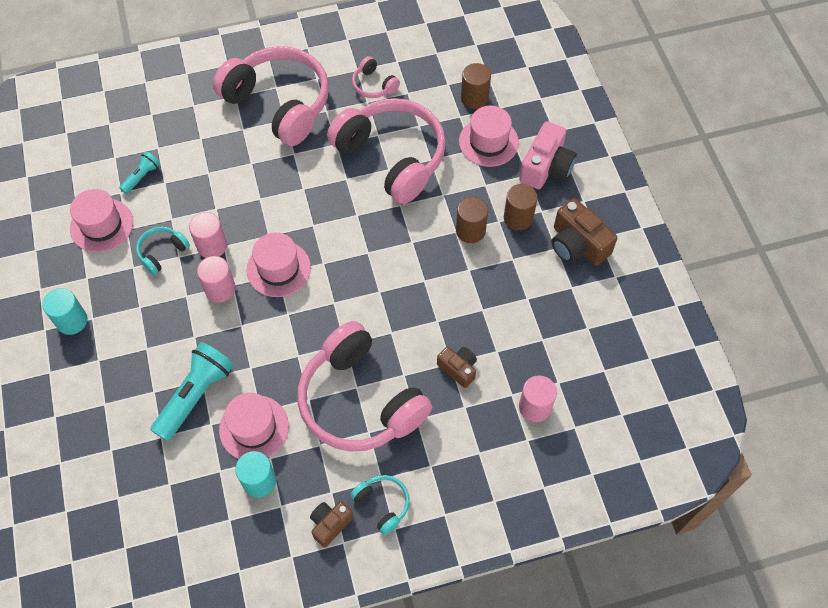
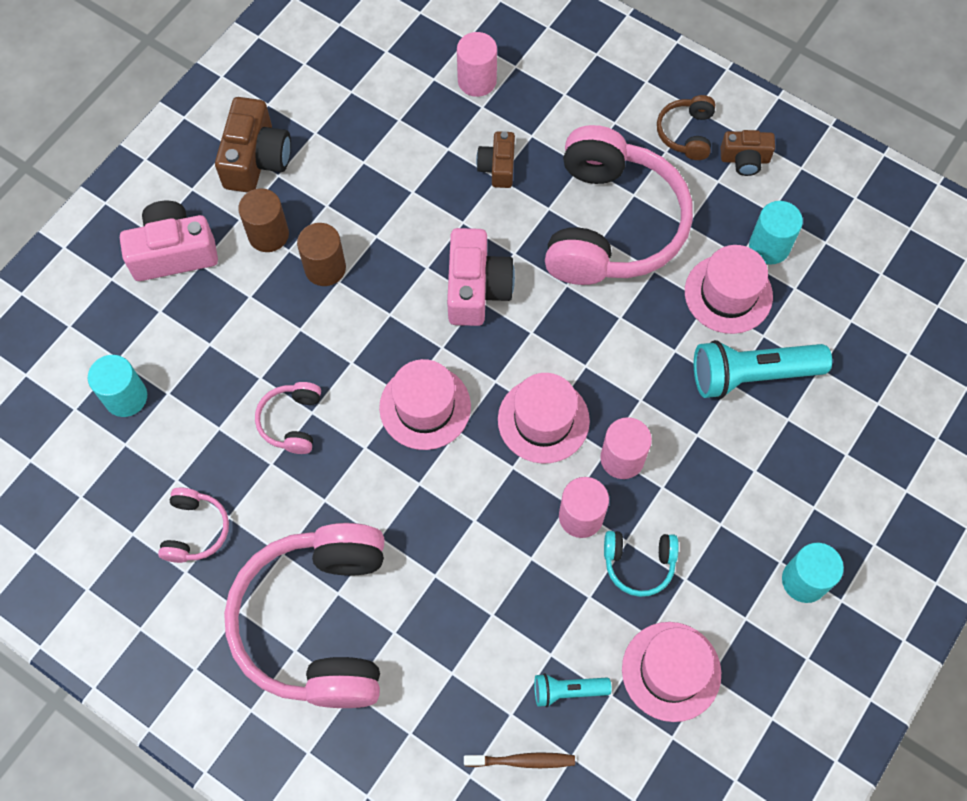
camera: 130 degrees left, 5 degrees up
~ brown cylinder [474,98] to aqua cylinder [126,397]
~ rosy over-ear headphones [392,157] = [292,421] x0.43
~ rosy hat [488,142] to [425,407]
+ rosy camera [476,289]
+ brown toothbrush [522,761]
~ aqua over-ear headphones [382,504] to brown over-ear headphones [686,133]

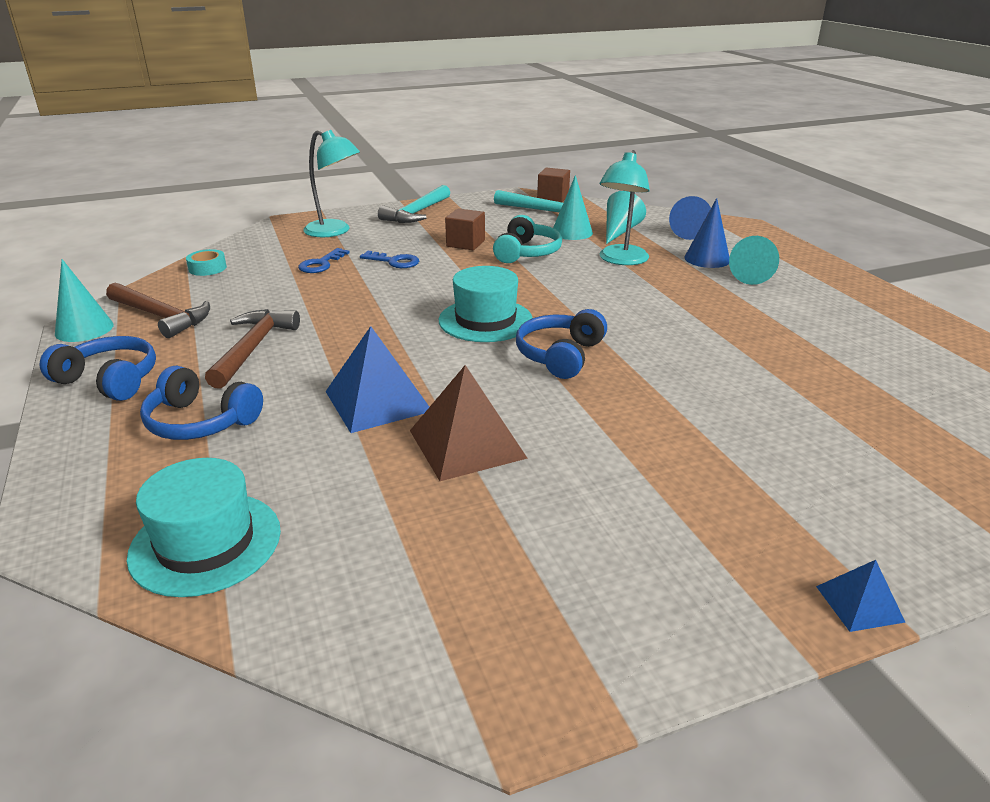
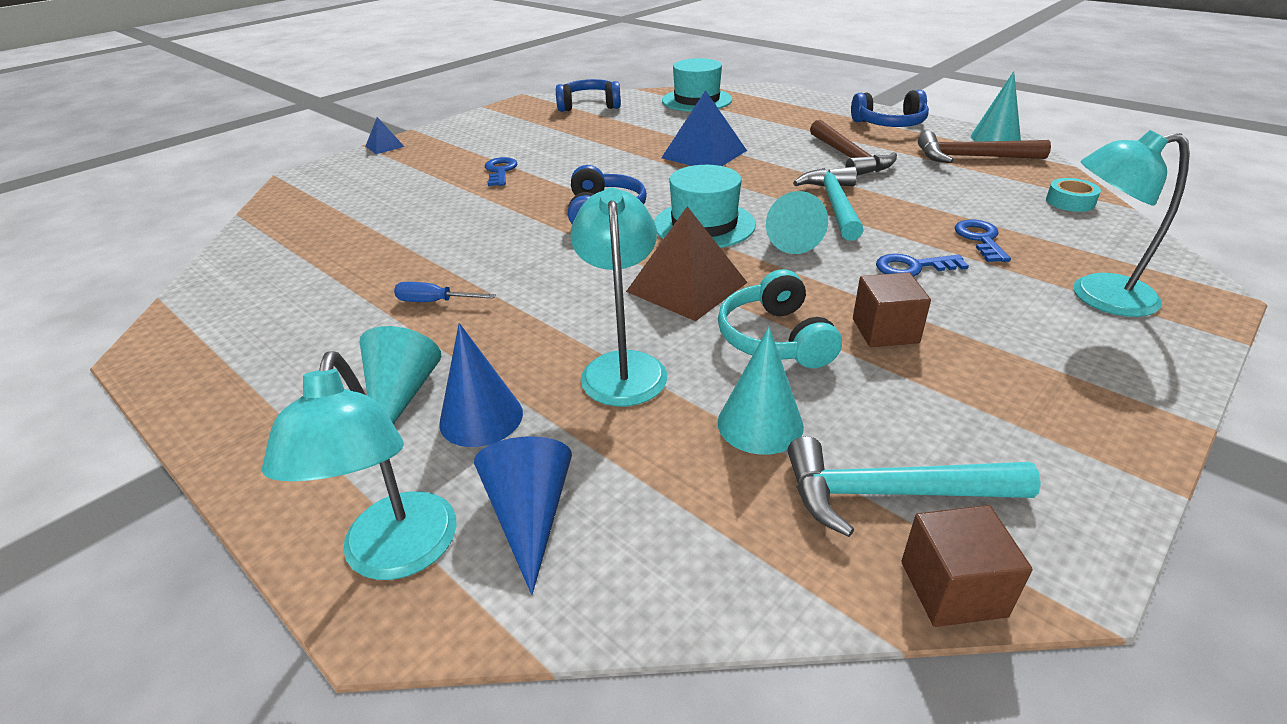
camera: 155 degrees right, 5 degrees up
+ aqua lamp [397,555]
+ blue flat screwdriver [434,302]
+ blue key [500,171]
~ blue over-ear headphones [201,421] to [589,105]
~ brown solid pyramid [466,444] to [687,287]
~ aqua cone shape [619,231] to [790,238]
~ aqua claw hammer [417,213] to [834,205]

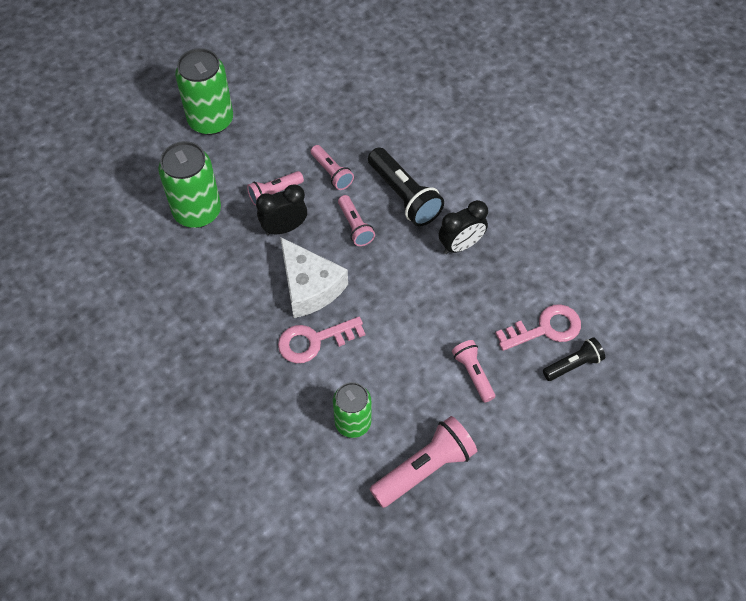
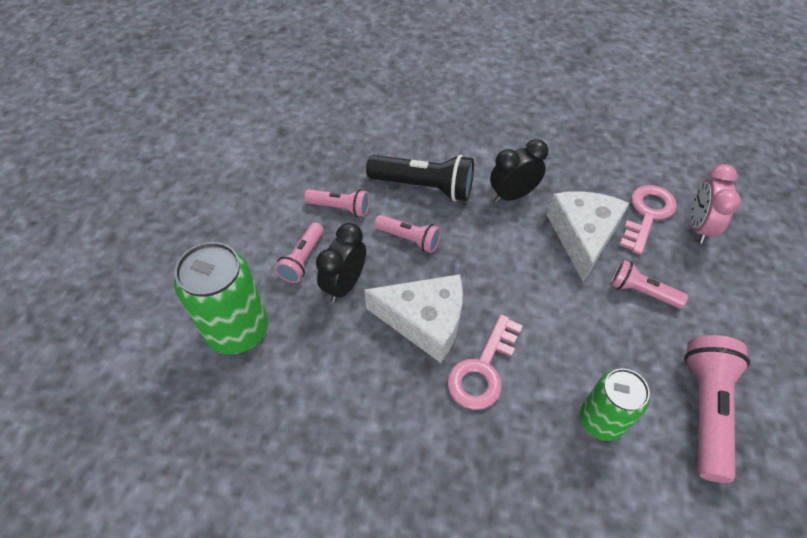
camera: 40 degrees left, 5 degrees down
~ jet-black alarm clock [460,245] = [512,195] 135 degrees counterclockwise
+ pure white cheese wedge [582,237]
~ jet-black torch [573,365] to rosy alarm clock [698,227]
- green soda can [211,120]

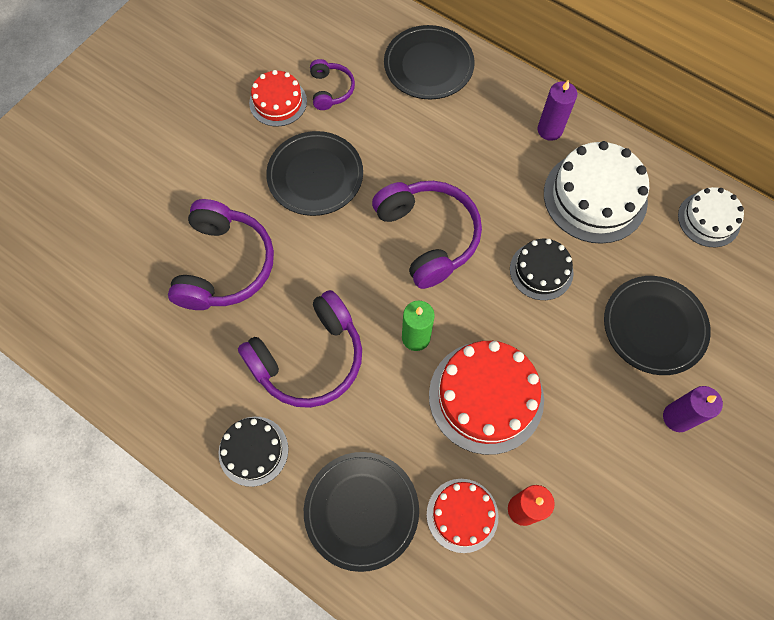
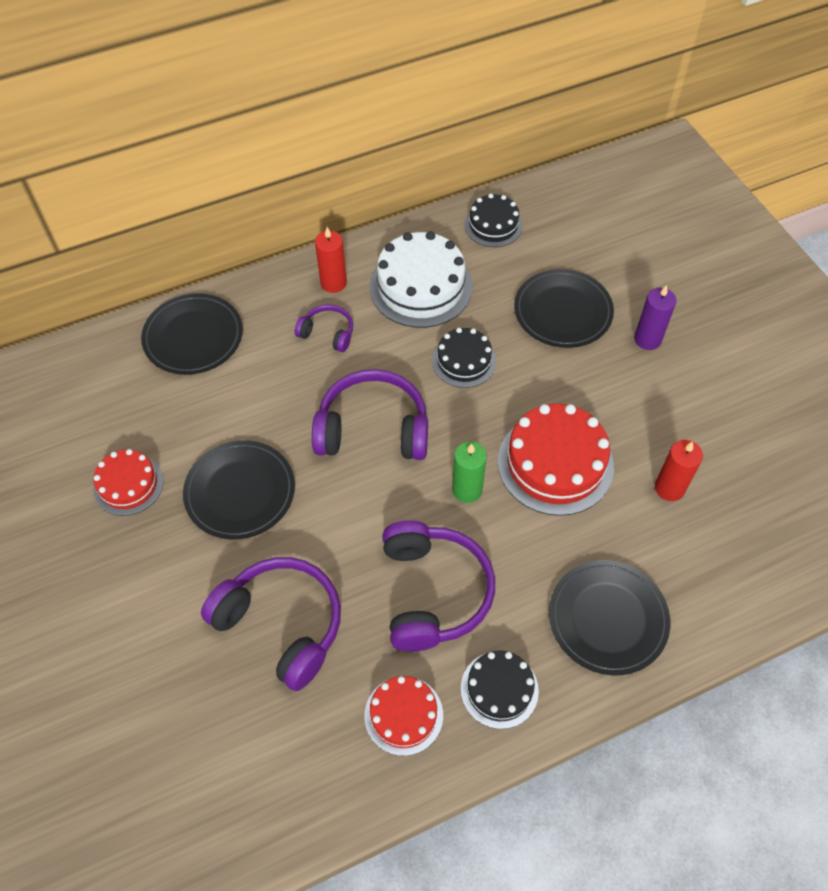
camera: 60 degrees left, 10 degrees down
~ royal purple over-ear headphones [331,90] to [328,333]
~ royal purple wax candle [550,130] to crimson wax candle [333,283]
~ crimson layer cake [462,515] to [403,715]
~ pure white layer cake [709,219] to jet-black layer cake [493,225]

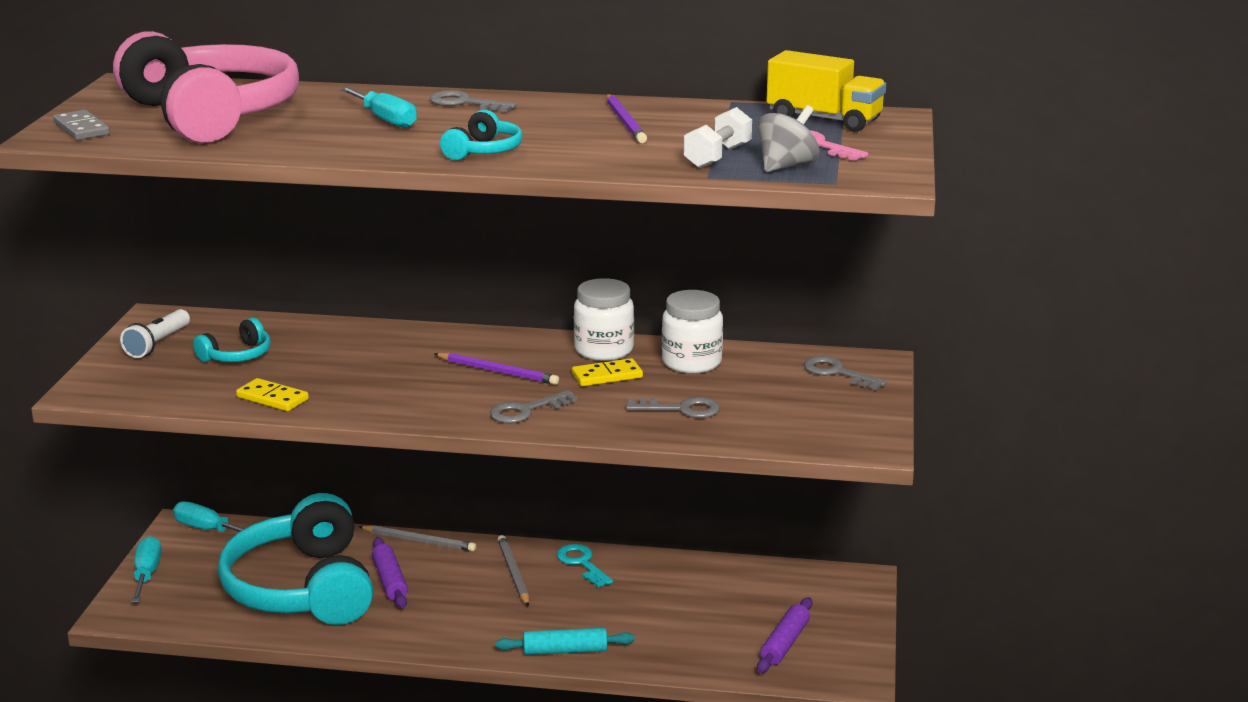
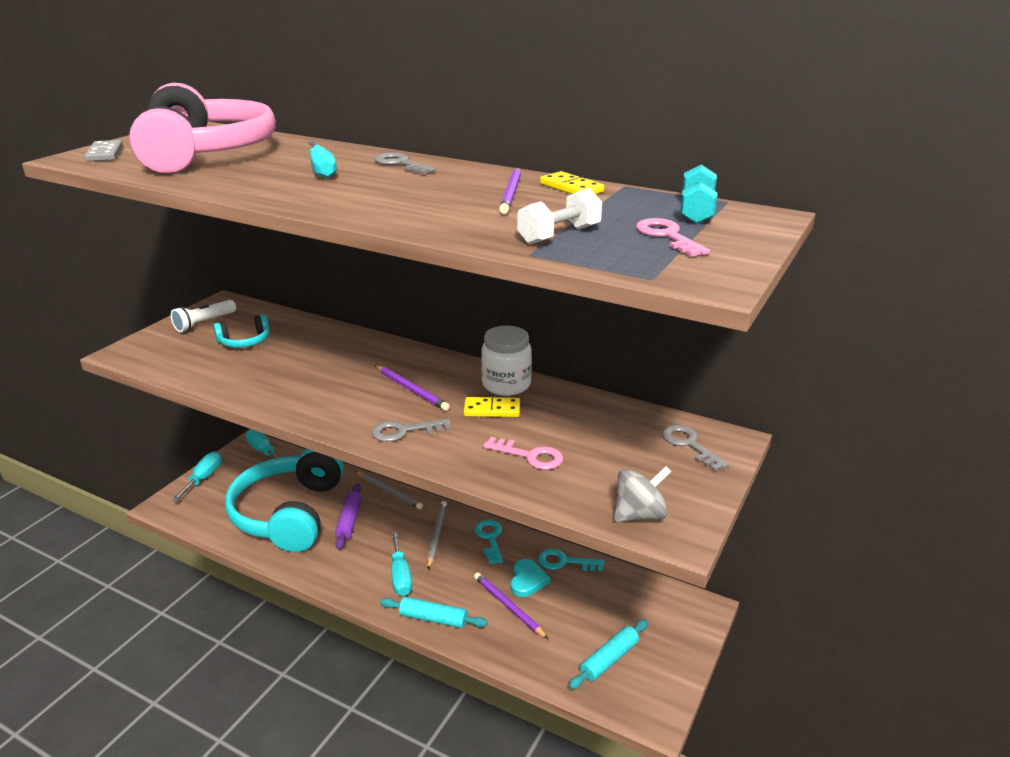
camera: 20 degrees right, 5 degrees up
+ aqua flat screwdriver [400,576]
+ royal purple wooden pencil [508,606]
~ grey key [681,409] to rosy key [530,456]
+ aqua love heart [527,580]
+ aqua key [565,562]
~ yellow domino [272,398] to [571,188]
~ royal purple dough roller [785,643] to aqua dough roller [609,659]
~ grey toy top [786,166] to [639,515]
~ yellow truck [824,120] to aqua dumbbell [696,211]
- aqua over-ear headphones [483,151]
- pure white preserve jar [691,362]

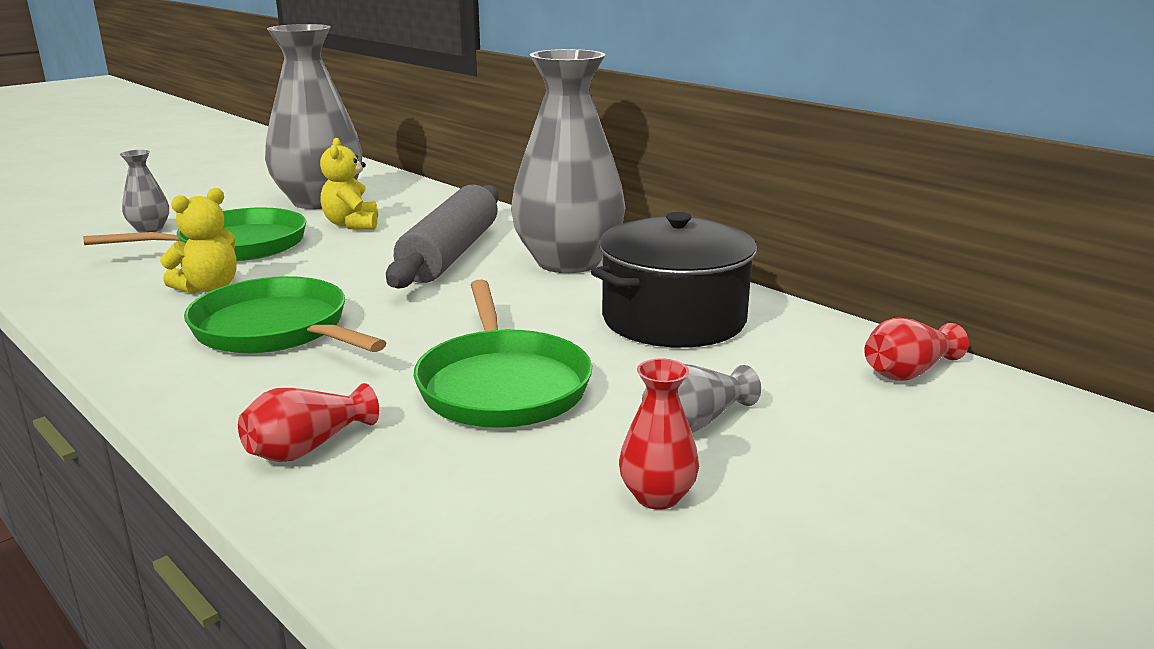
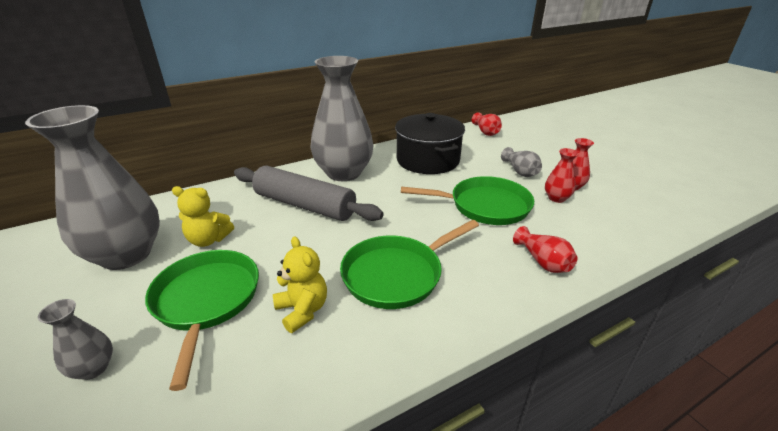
camera: 75 degrees left, 10 degrees up
+ crimson vase [556,198]

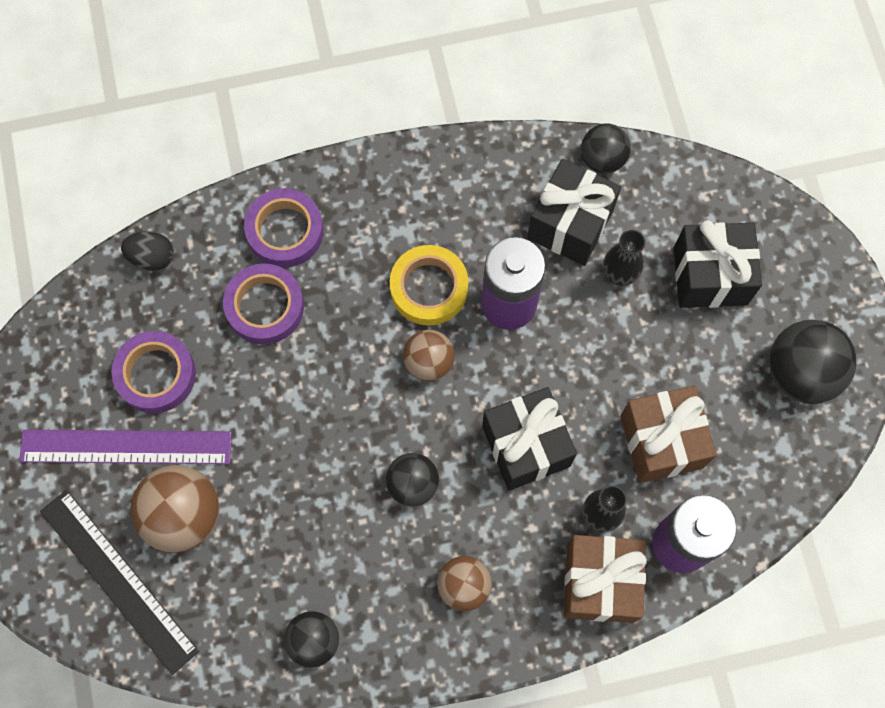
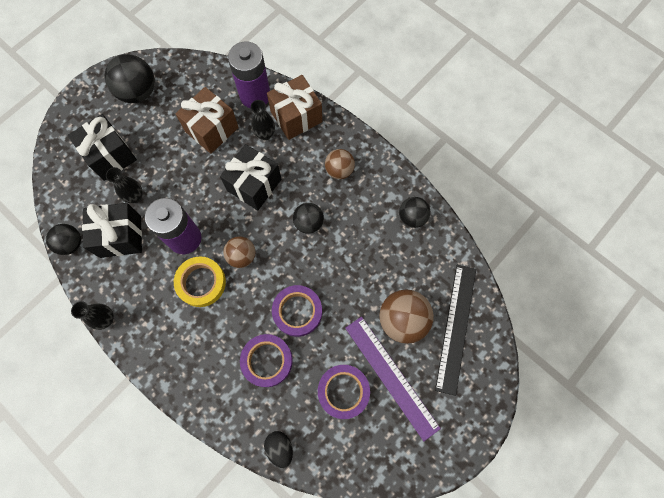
camera: 125 degrees left, 0 degrees up
+ jet-black vase [106,319]
~ royal purple tape [285,231] to [297,311]

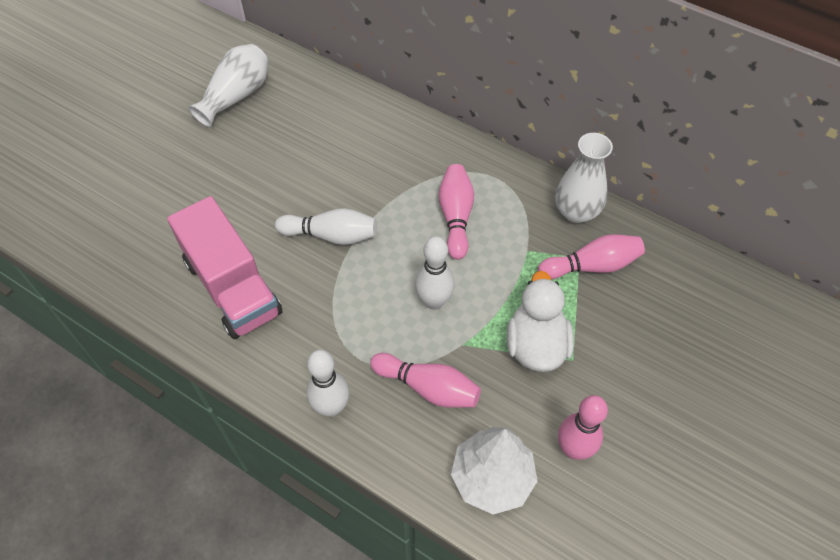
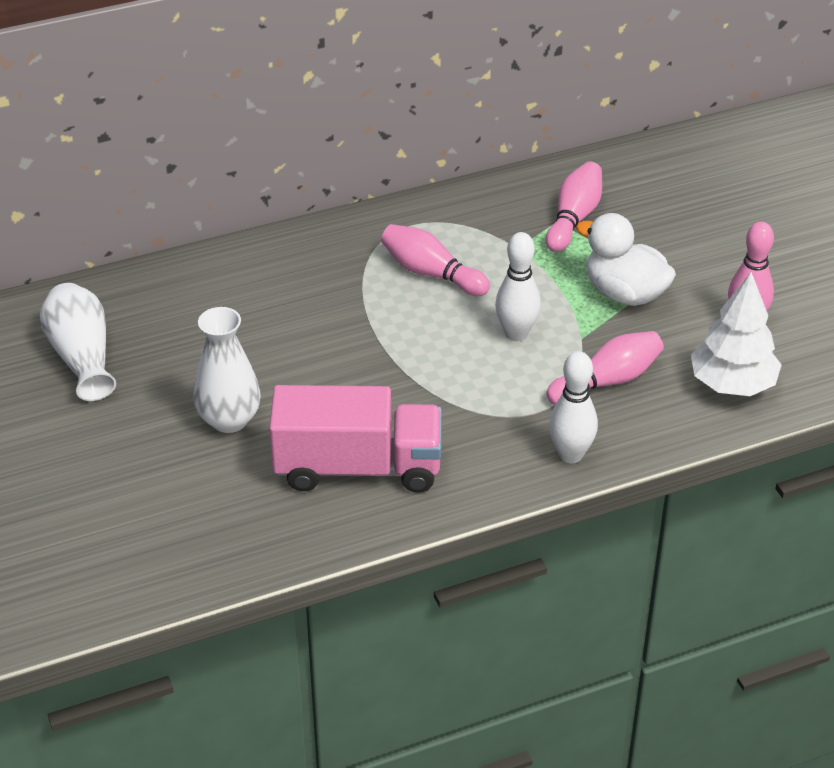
camera: 55 degrees left, 15 degrees down
~ pure white vase [576,211] to [229,420]
- pure white tenpin [331,235]

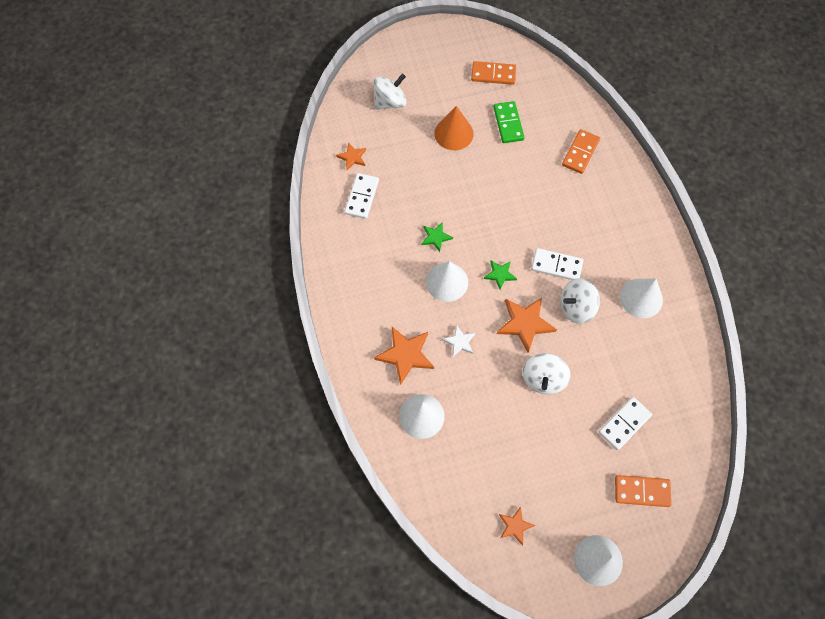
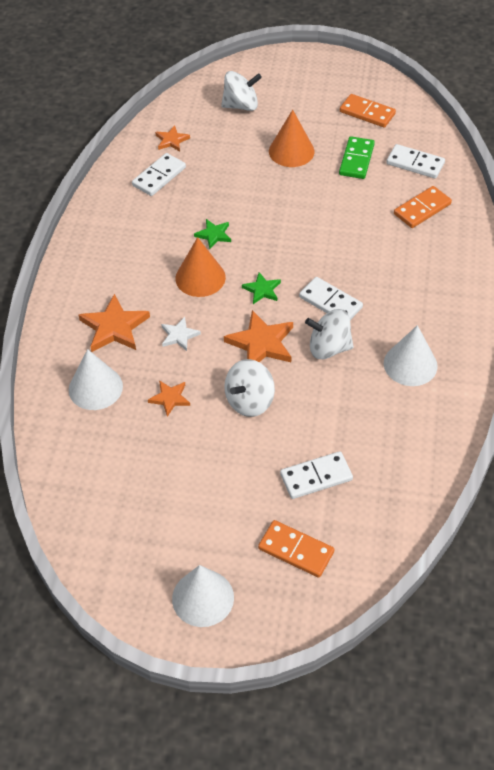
camera: 25 degrees right, 15 degrees down
~ bright orange five-pointed star [515,526] to [170,398]
~ pure white cone shape [447,282] to bright orange cone shape [200,277]
+ pure white domino [415,163]

